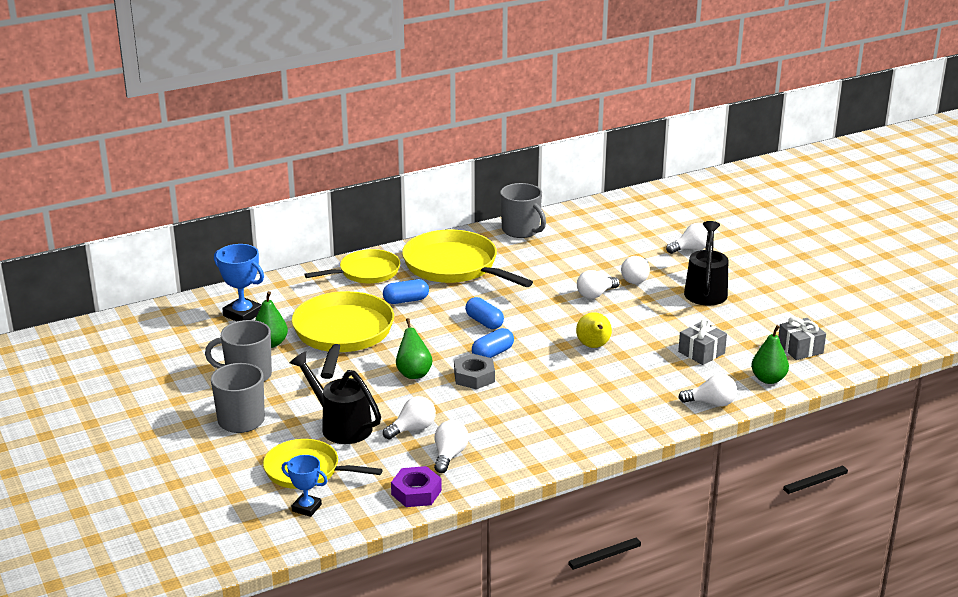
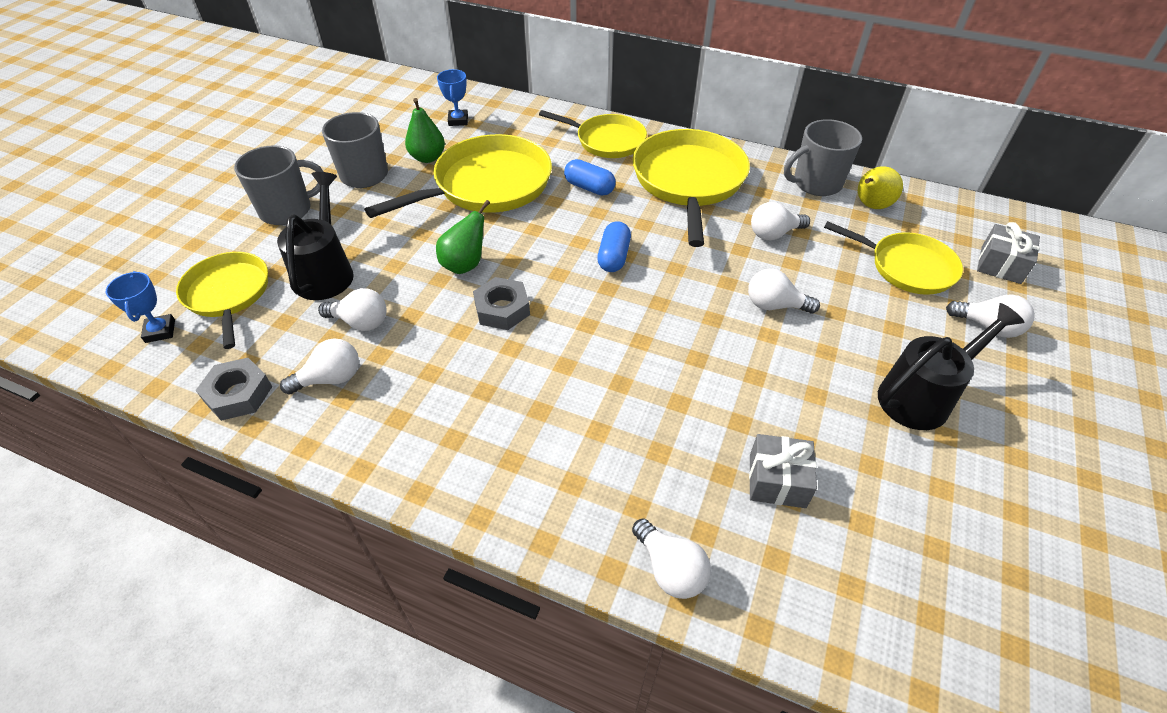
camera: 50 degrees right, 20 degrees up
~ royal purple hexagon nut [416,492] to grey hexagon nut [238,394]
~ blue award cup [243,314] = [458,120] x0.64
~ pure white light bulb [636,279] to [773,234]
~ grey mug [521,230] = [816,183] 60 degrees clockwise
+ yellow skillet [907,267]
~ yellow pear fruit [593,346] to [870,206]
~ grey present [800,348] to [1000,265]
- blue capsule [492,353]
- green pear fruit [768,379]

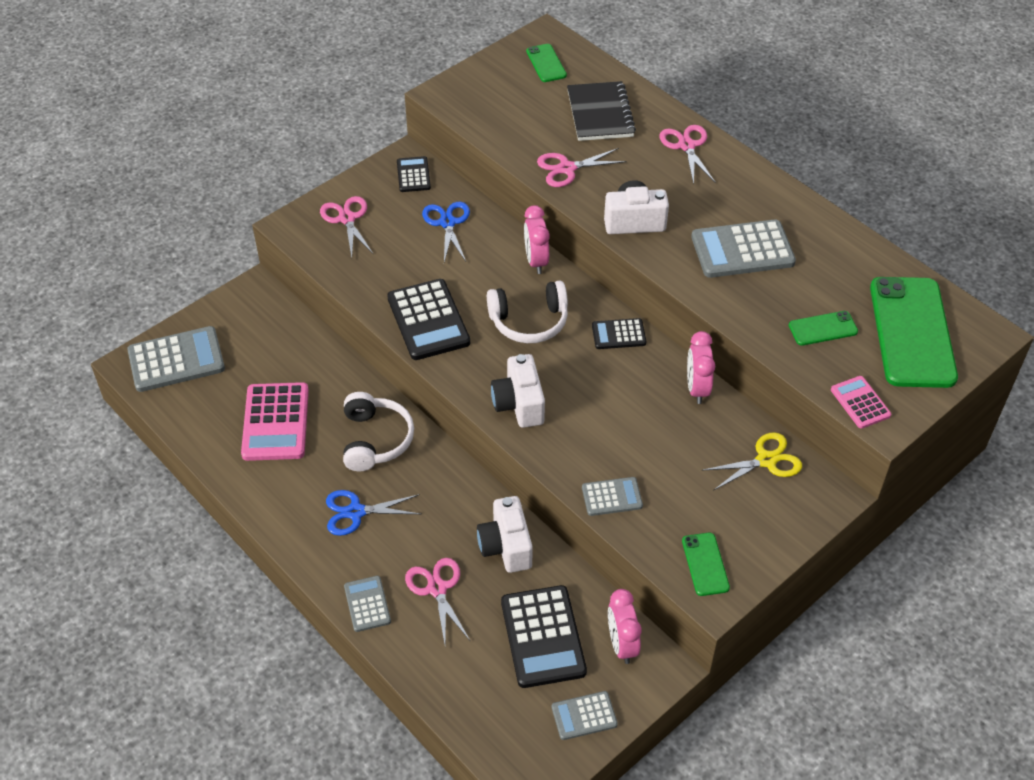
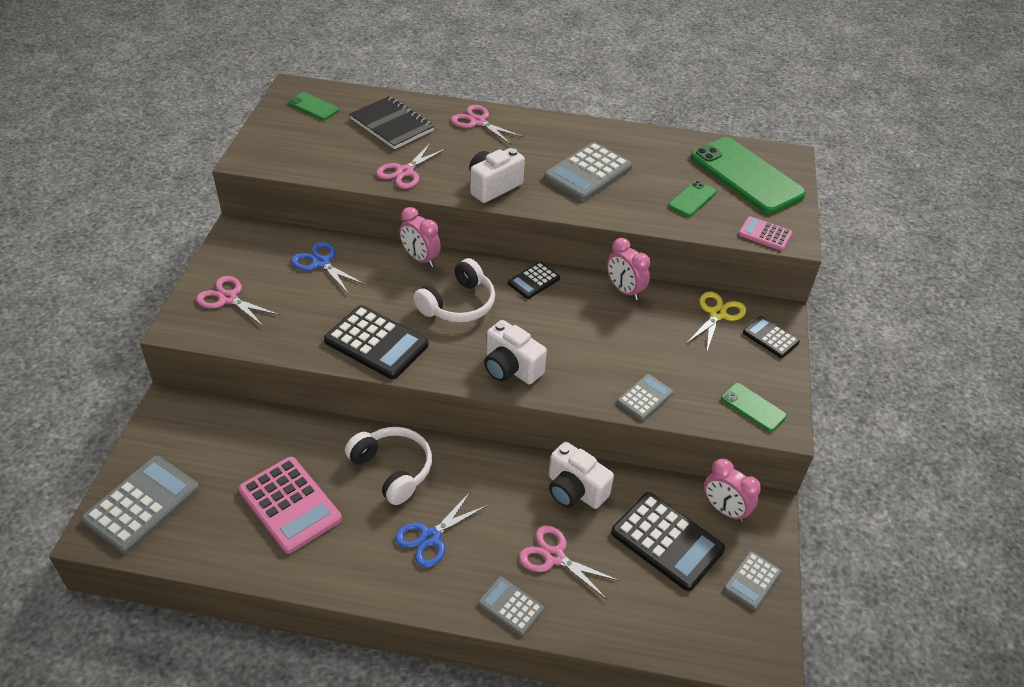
camera: 40 degrees left, 5 degrees down
~ jet-black pocket calculator [413,175] to [770,337]

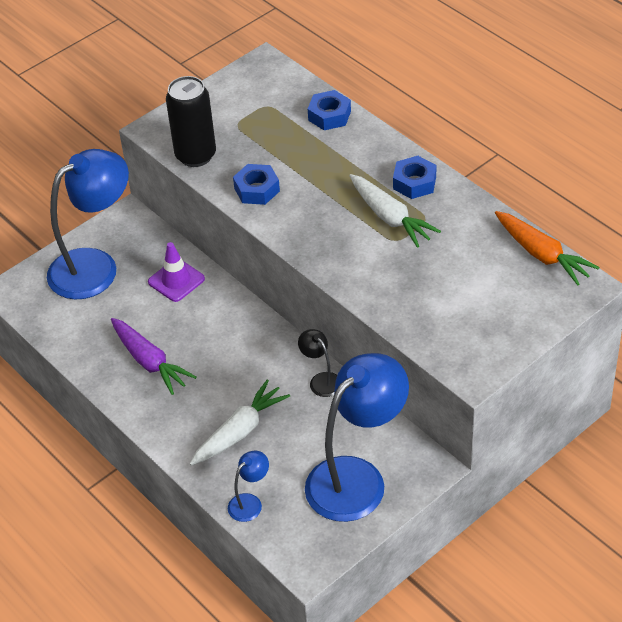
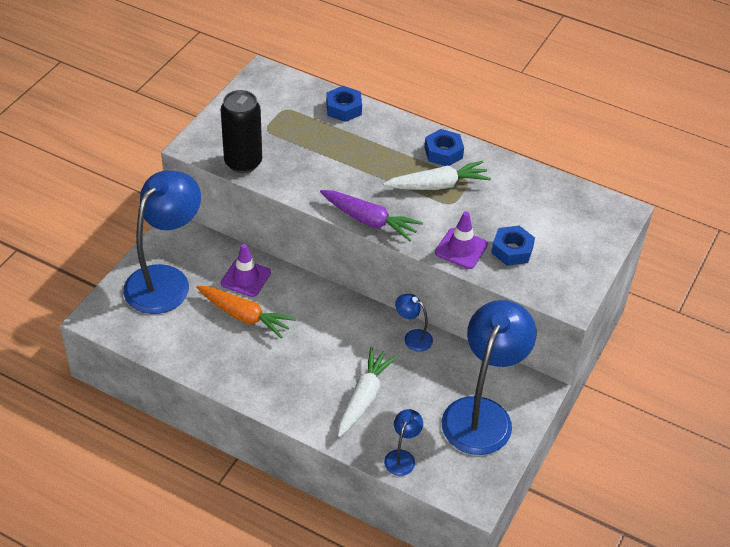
camera: 25 degrees left, 0 degrees up
~ bright orange toy carrot [542,254] to [244,316]
~ royal purple toy carrot [149,362] to [369,220]
~ pure white toy carrot [390,217] = [438,185] 45 degrees counterclockwise
~ jet-black lamp [321,380] to blue lamp [413,337]
+ royal purple road cone [461,249]
~ blue hexagon nut [257,189] to [512,250]

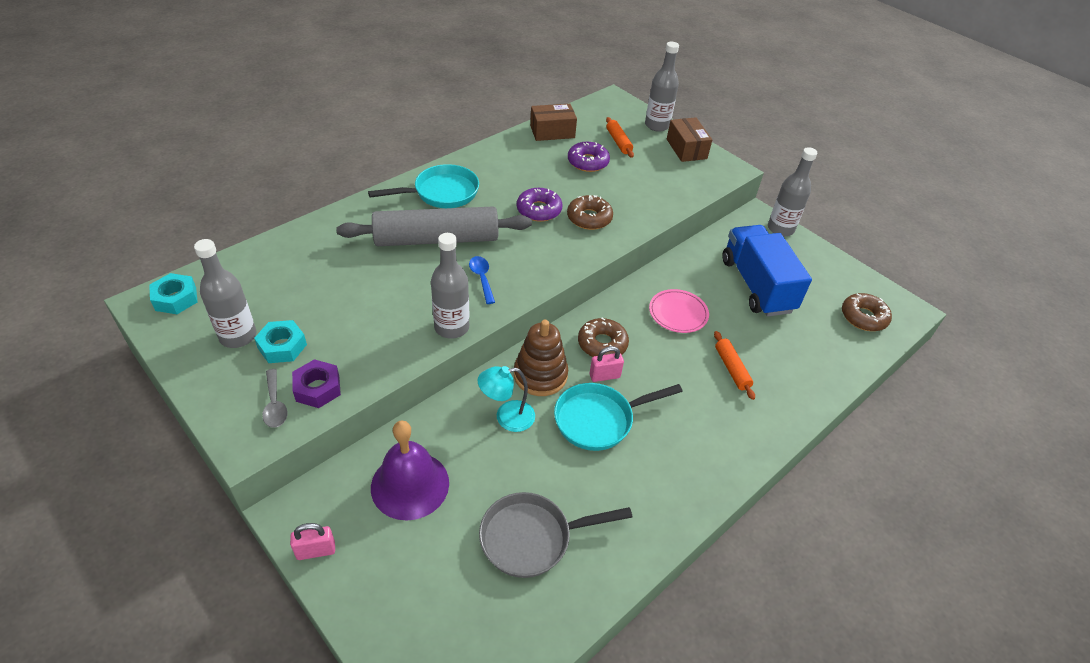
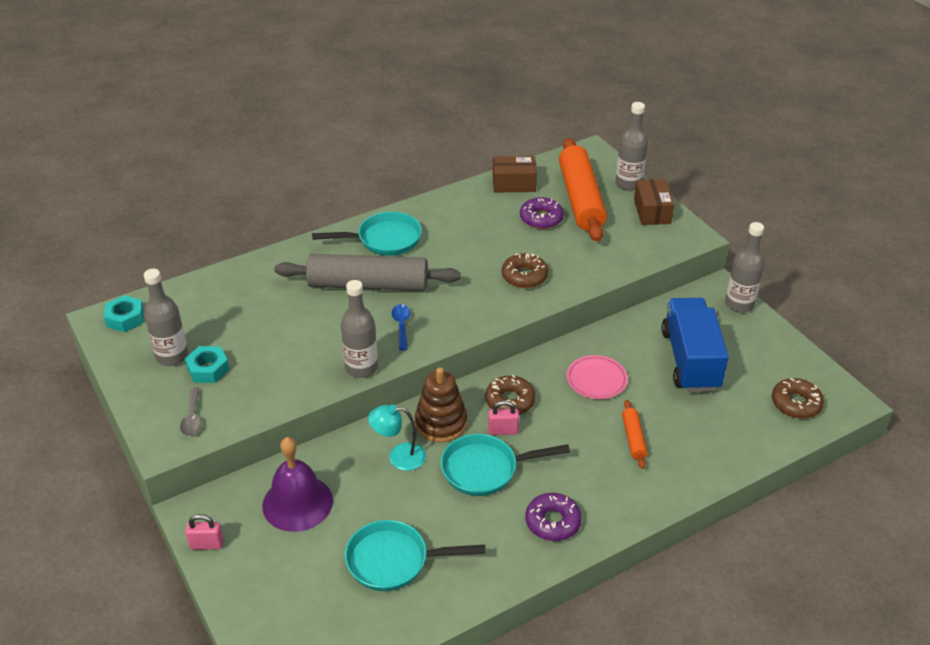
camera: 15 degrees right, 5 degrees down
~ grey skillet [532,538] to aqua skillet [394,561]
~ royal purple donut [539,210] to [552,522]
~ bright orange dough roller [618,142] = [580,199] x2.29
- royal purple hexagon nut [317,388]

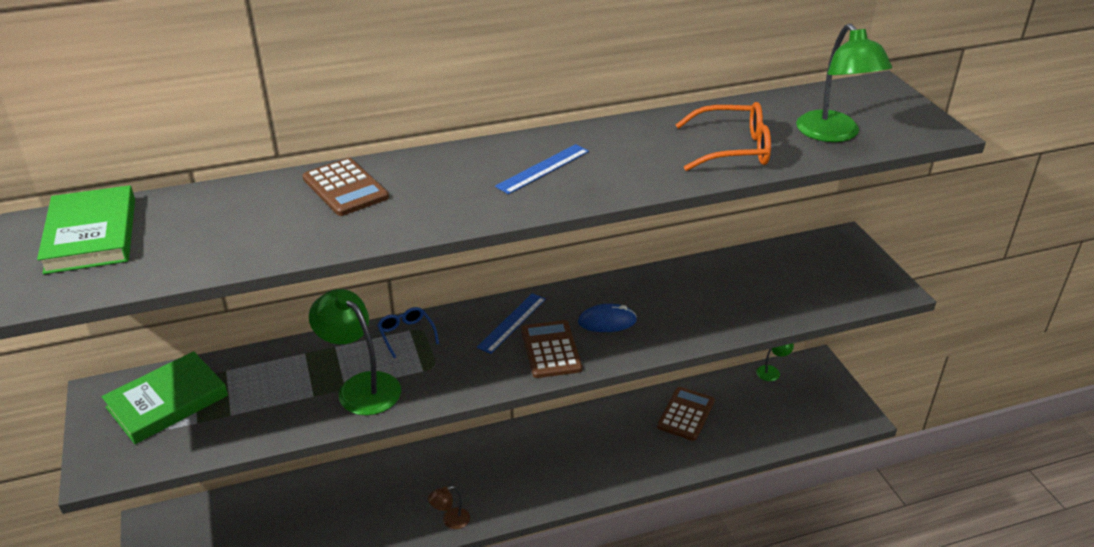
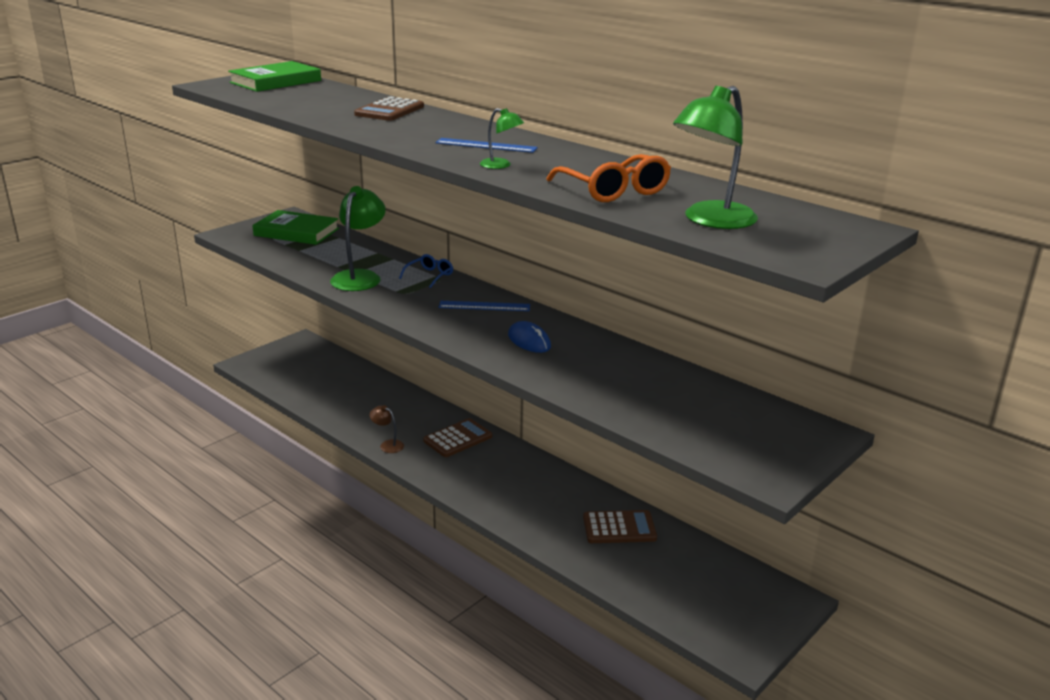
camera: 60 degrees right, 10 degrees down
~ brown pocket calculator [550,350] to [457,438]
~ green lamp [772,371] to [501,165]

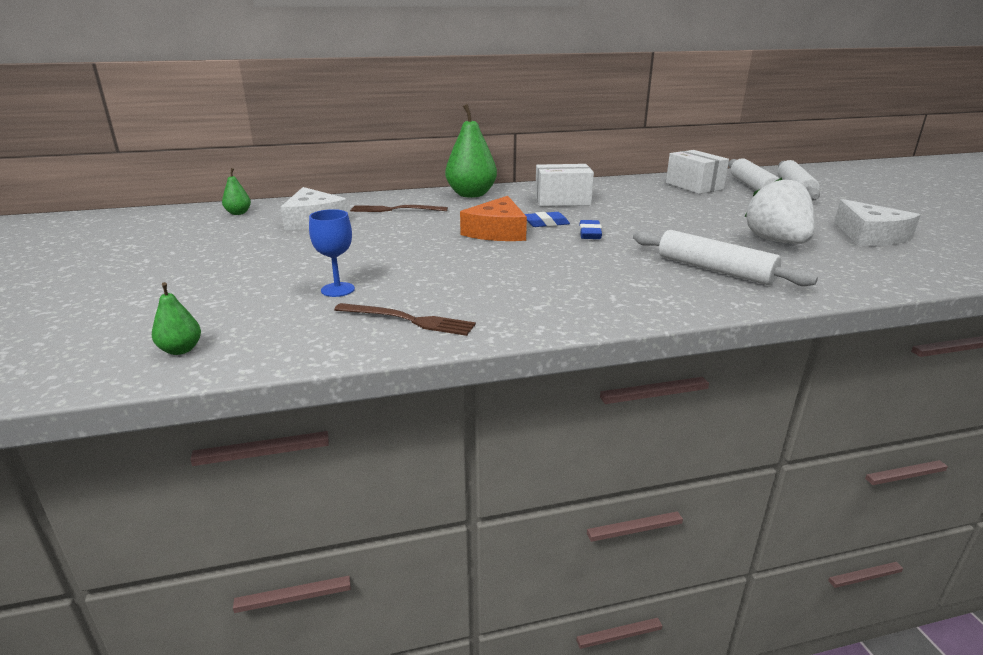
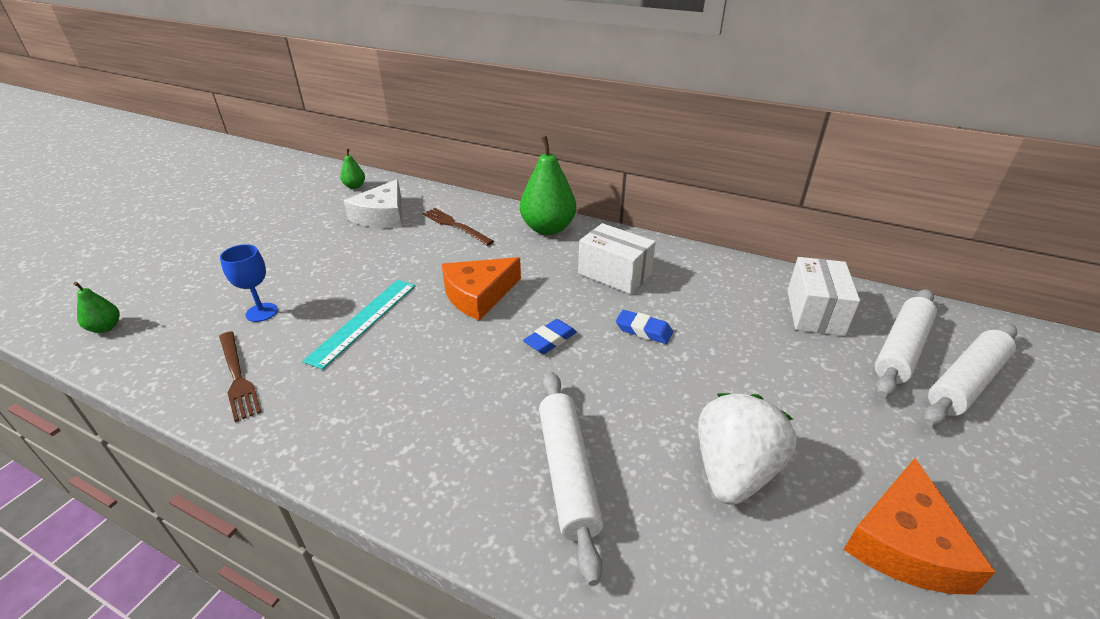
camera: 40 degrees right, 10 degrees up
+ aqua ruler [363,321]
~ blue gum eraser [546,223] to [643,330]
~ pure white cheese wedge [870,235] to bright orange cheese wedge [905,543]

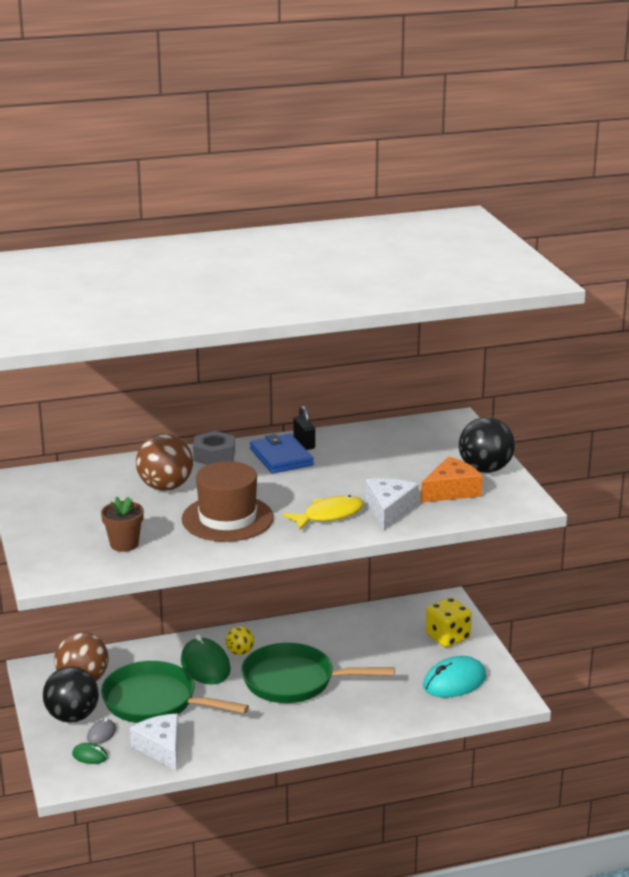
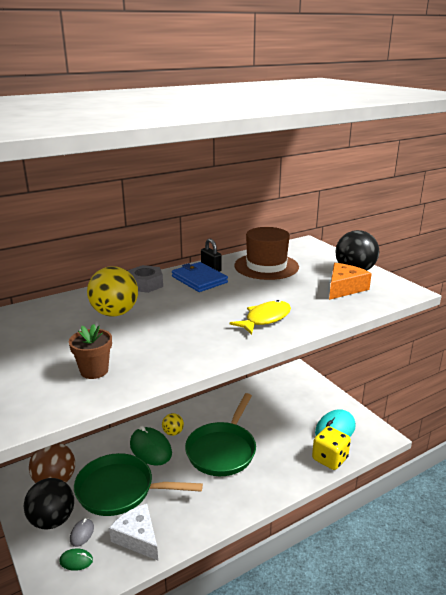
camera: 15 degrees left, 0 degrees up
~ brown play ball [165,487] to yellow play ball [115,313]
~ green skillet [294,681] = [222,450] 60 degrees counterclockwise
~ brown hat [227,518] to [266,266]
~ yellow die [447,637] to [329,459]
- pure white cheese wedge [389,510]

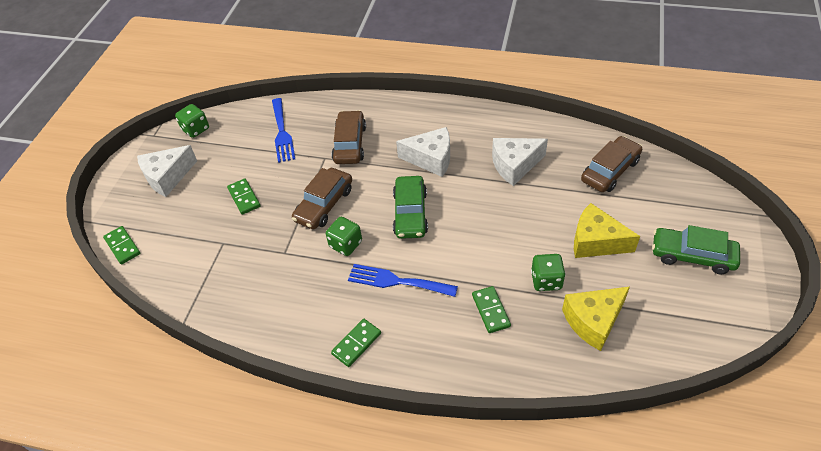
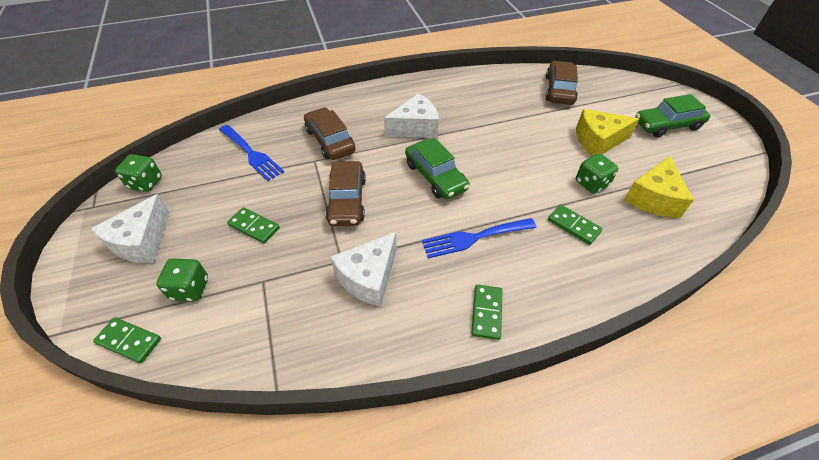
camera: 35 degrees left, 0 degrees up
~ green die [345,244] to [190,289]
~ pure white cheese wedge [514,165] to [368,277]

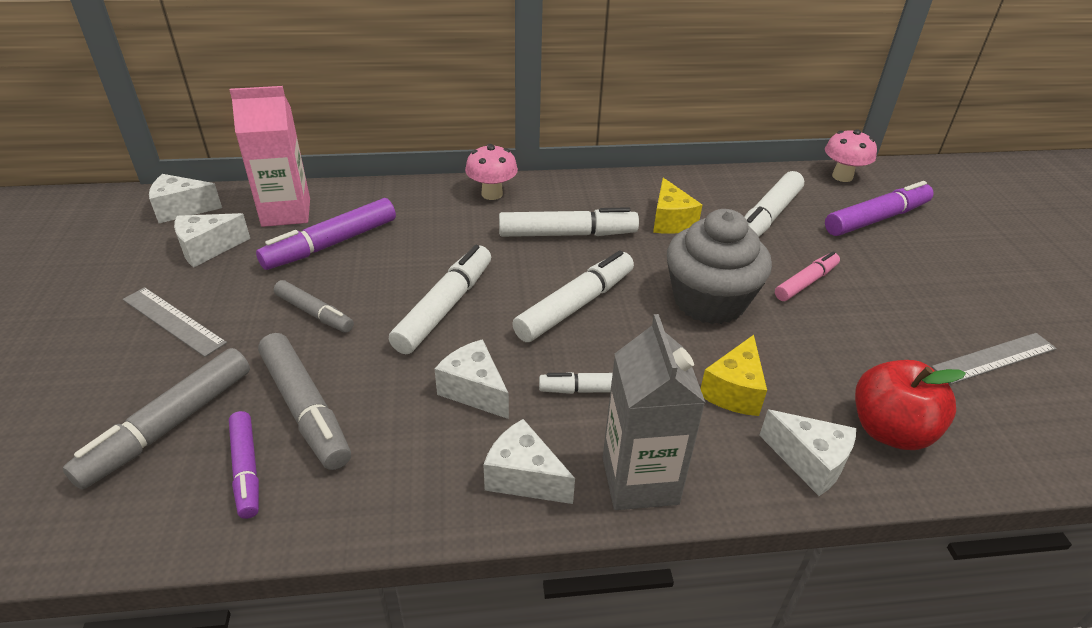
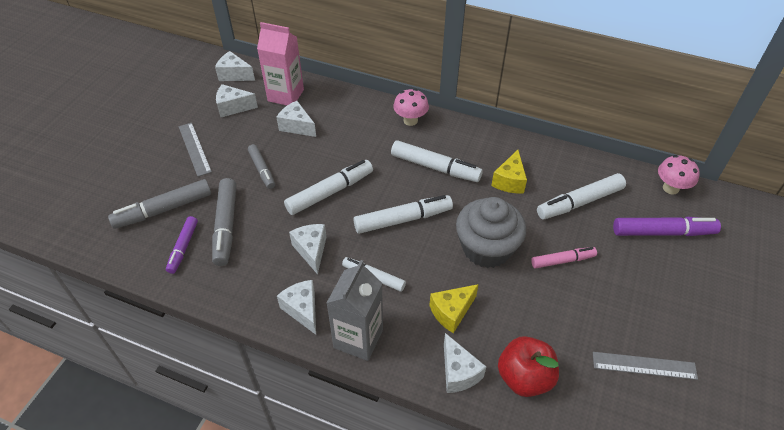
camera: 30 degrees right, 10 degrees up
~ royal purple marker pen [331,244] to pure white cheese wedge [297,126]

